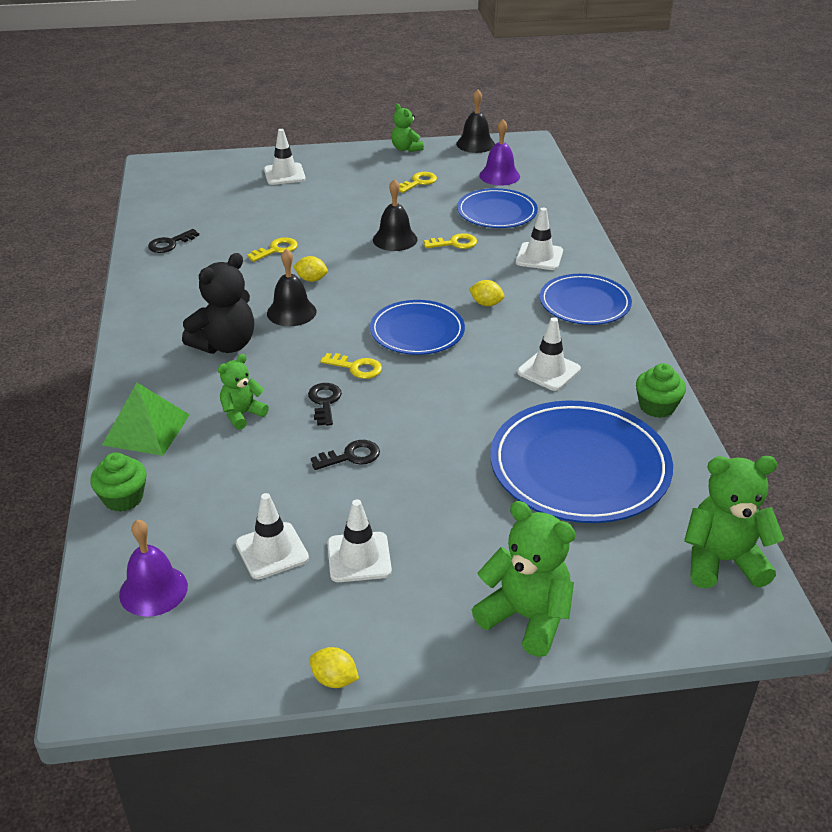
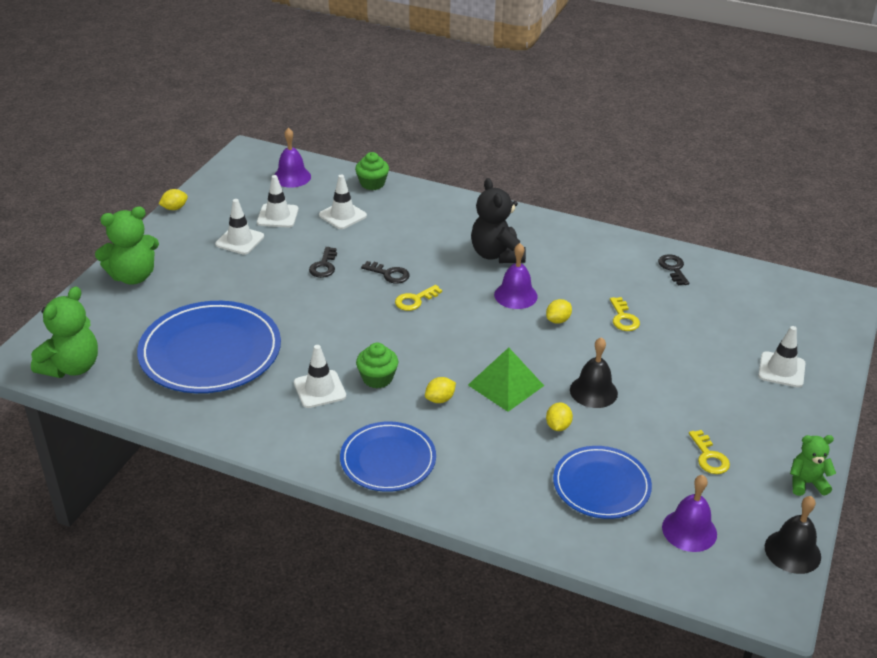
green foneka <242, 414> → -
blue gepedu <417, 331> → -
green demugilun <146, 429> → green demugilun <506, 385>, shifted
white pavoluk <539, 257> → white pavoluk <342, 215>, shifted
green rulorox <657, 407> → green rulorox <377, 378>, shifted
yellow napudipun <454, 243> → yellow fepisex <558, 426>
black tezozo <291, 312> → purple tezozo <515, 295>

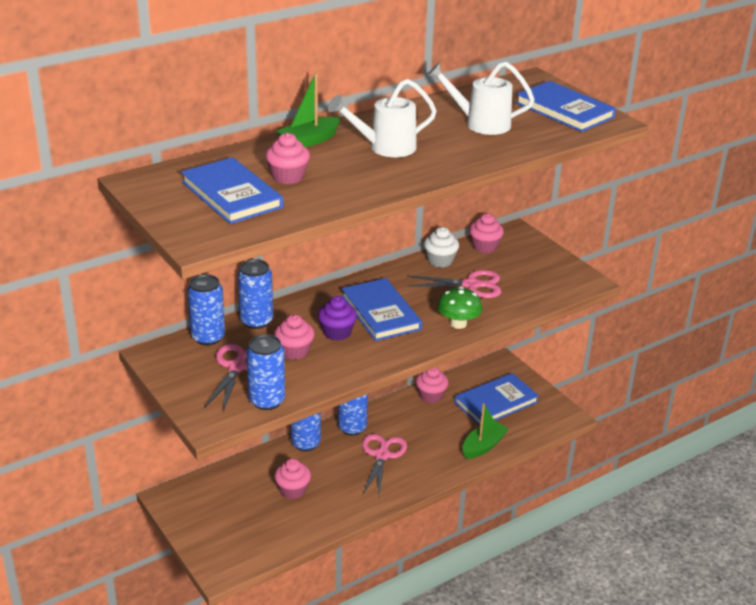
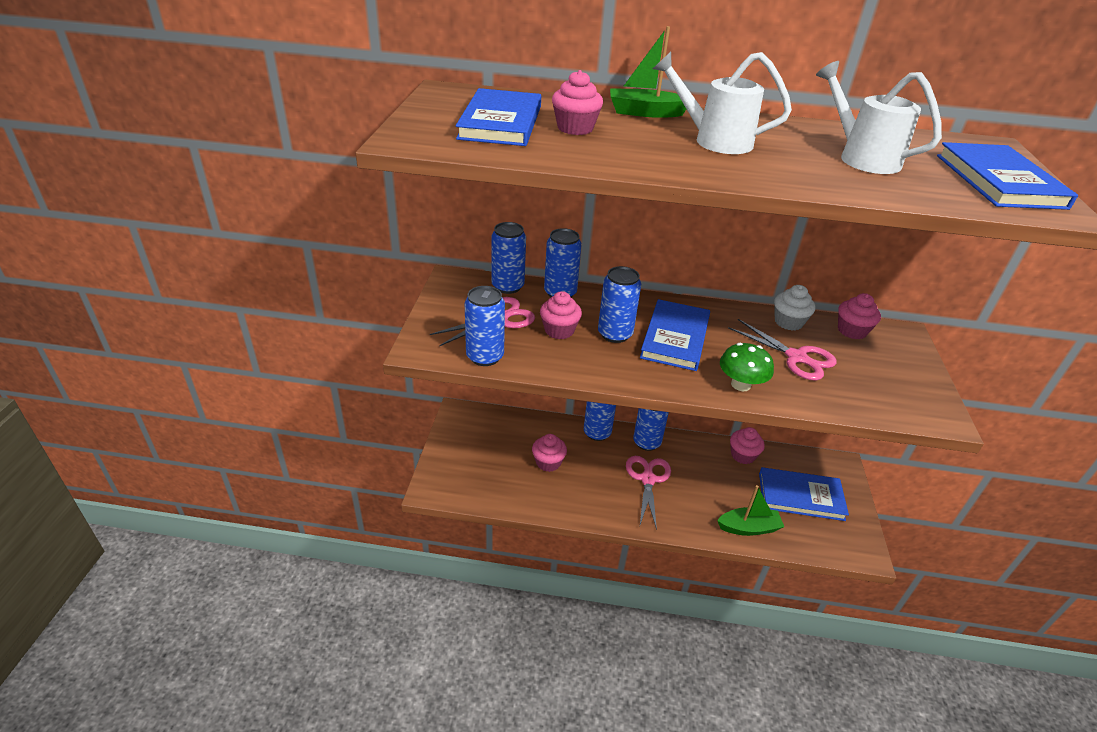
purple rulorox <337, 332> → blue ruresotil <615, 334>
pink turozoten <382, 455> → pink turozoten <648, 479>, 45 degrees counterclockwise

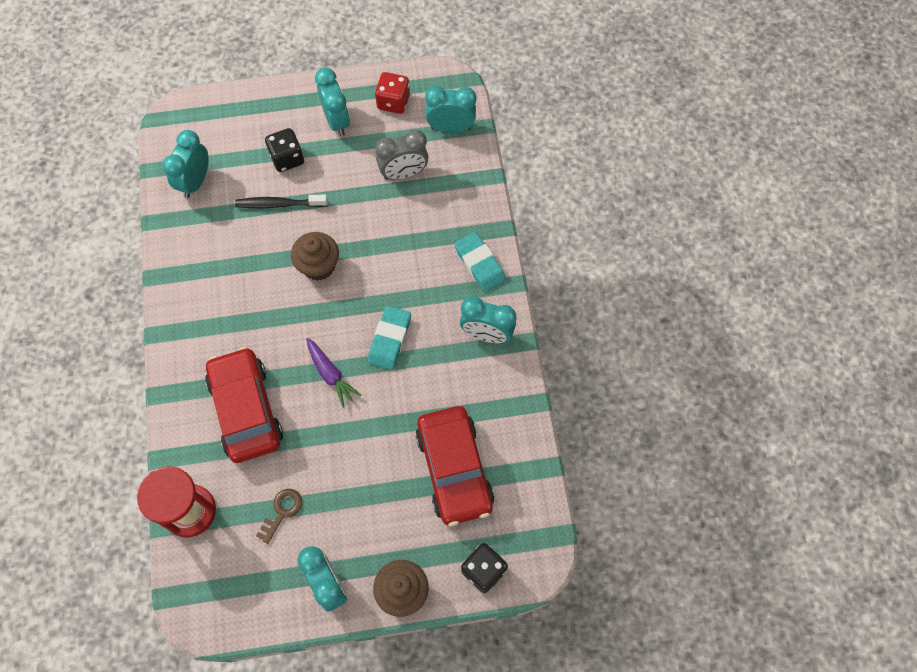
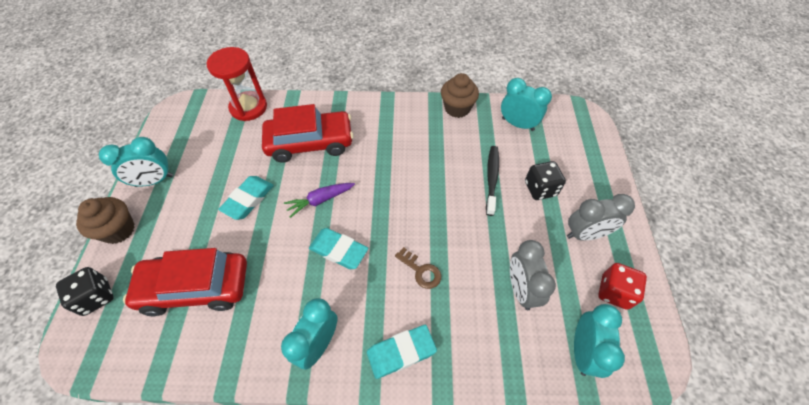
- → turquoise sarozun <248, 199>
brown napudipun <282, 511> → brown napudipun <421, 271>, shifted
brown rulorox <318, 266> → brown rulorox <457, 108>, shifted
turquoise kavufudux <337, 121> → grey kavufudux <585, 234>

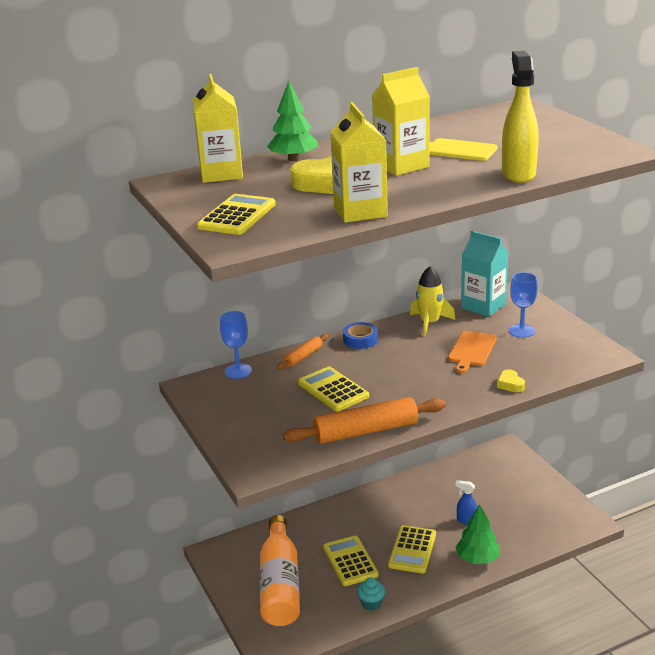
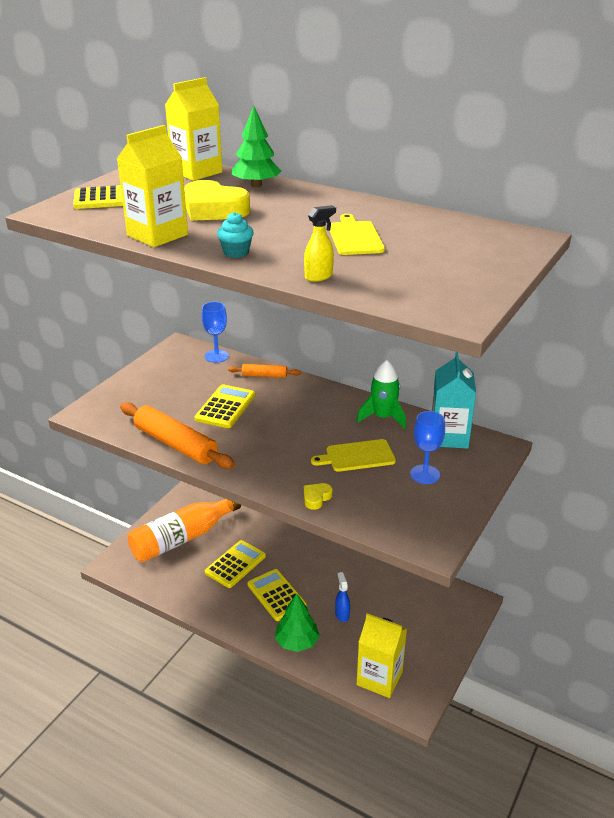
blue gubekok <360, 339> → -
turquoise rulorox <371, 603> → turquoise rulorox <236, 252>, shifted
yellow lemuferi <401, 166> → yellow lemuferi <379, 678>, shifted
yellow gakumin <429, 323> → green gakumin <383, 417>
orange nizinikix <471, 350> → yellow nizinikix <357, 456>
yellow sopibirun <412, 550> → yellow sopibirun <276, 595>, 75 degrees clockwise
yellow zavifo <518, 174> → yellow zavifo <319, 276>, x0.52

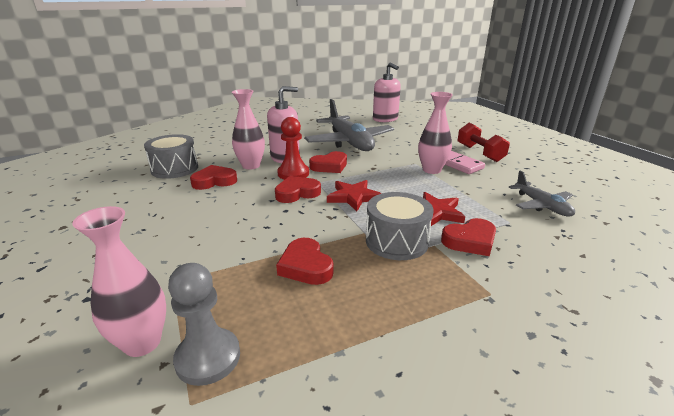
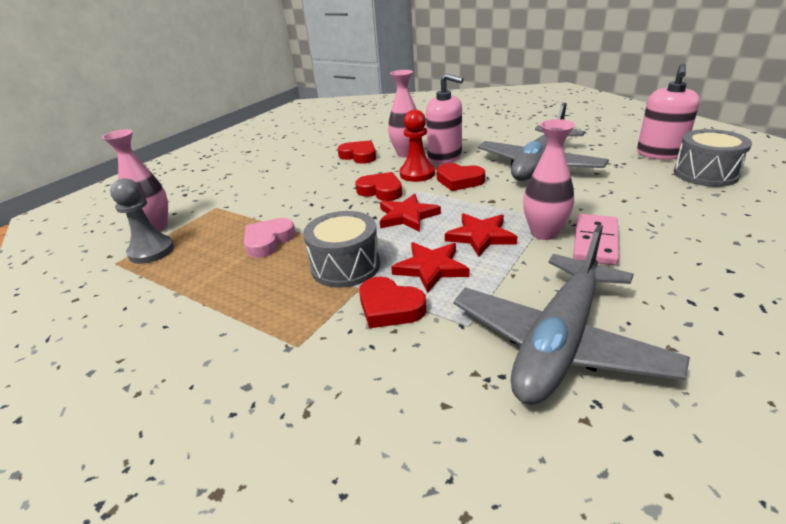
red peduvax <479, 153> → -
- → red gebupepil <480, 236>
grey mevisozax <174, 169> → grey mevisozax <705, 174>, shifted
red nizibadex <305, 266> → pink nizibadex <268, 241>
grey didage <541, 205> → grey didage <558, 342>, x1.91

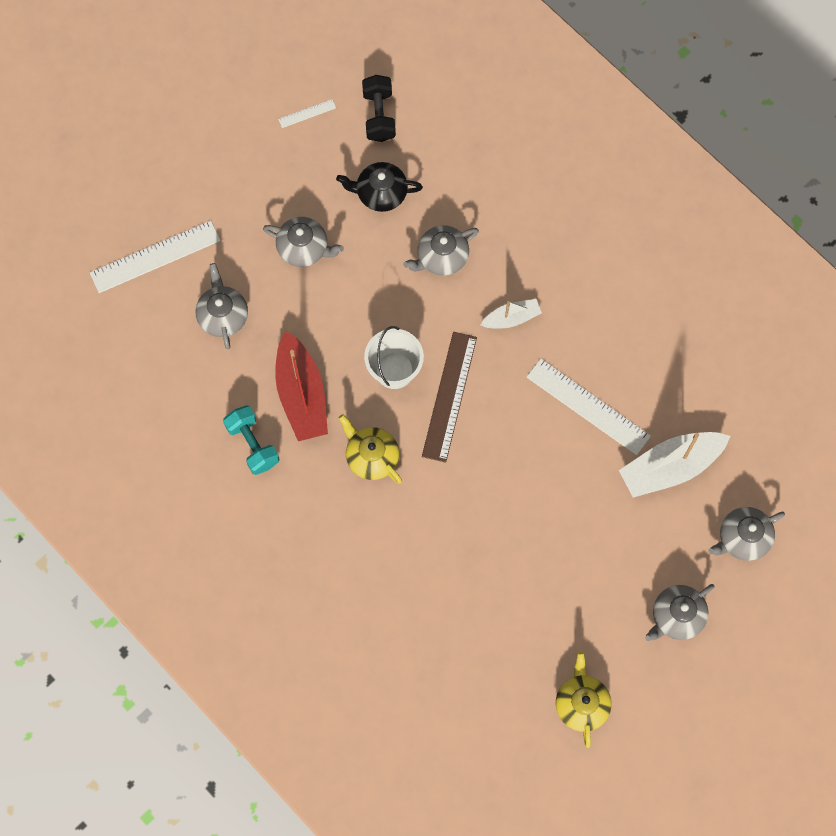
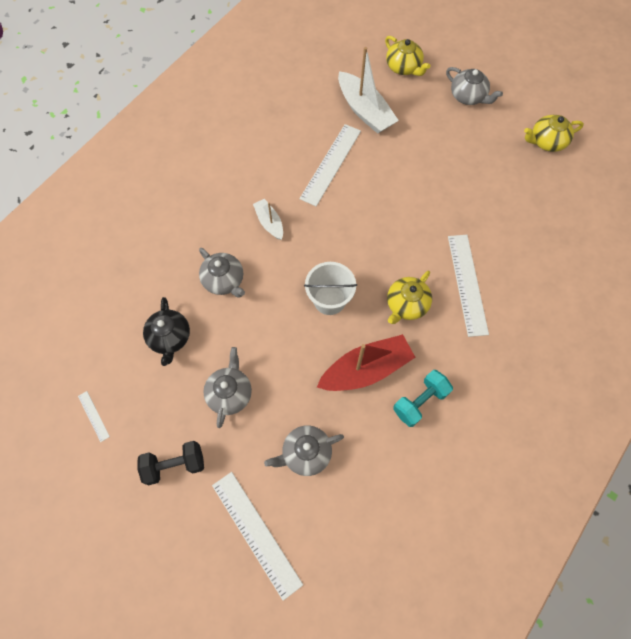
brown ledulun <449, 396> → -
- → white ledulun <467, 284>
black peduvax <379, 115> → black peduvax <175, 465>, shifted
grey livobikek <742, 538> → yellow livobikek <404, 67>

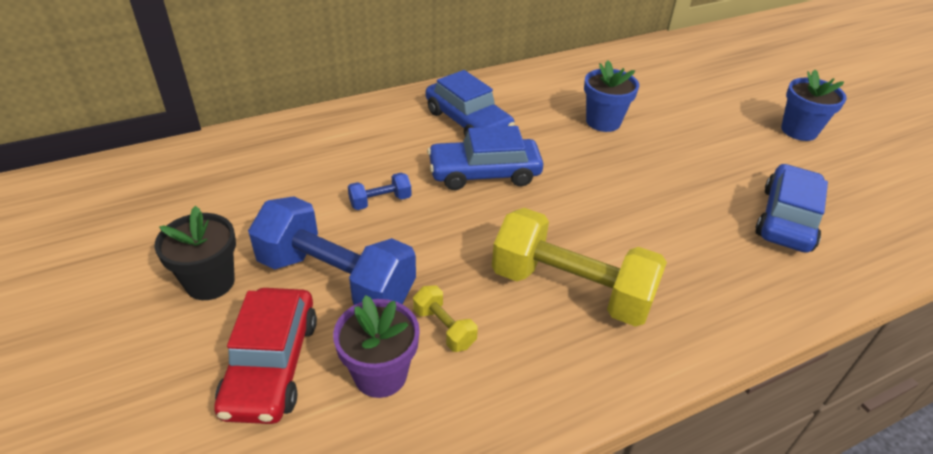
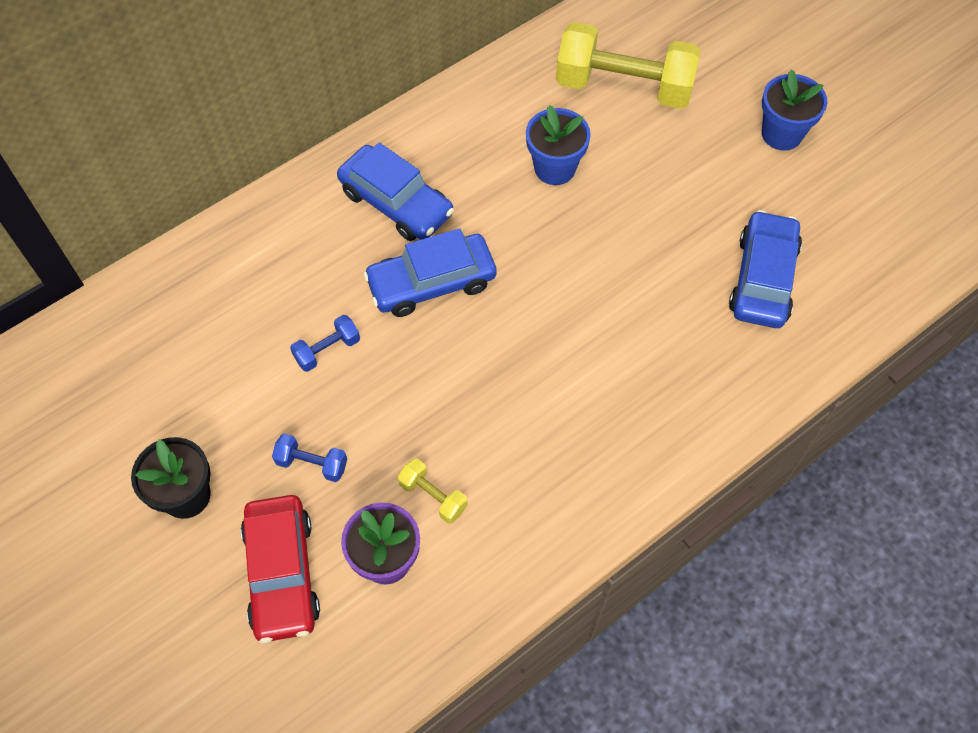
yellow peduvax <571, 289> → yellow peduvax <623, 87>, shifted
blue peduvax <336, 279> → blue peduvax <312, 463>, x0.43

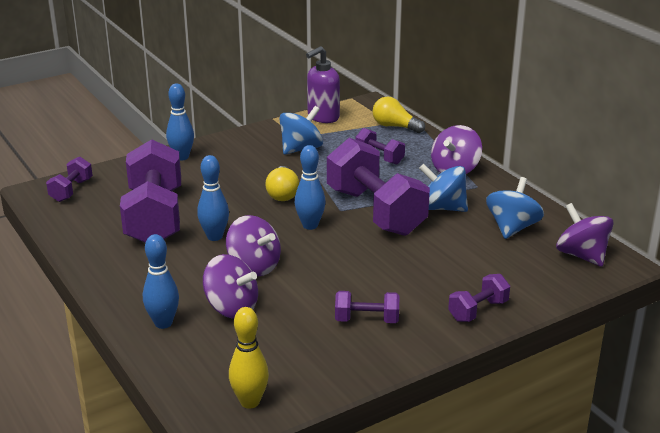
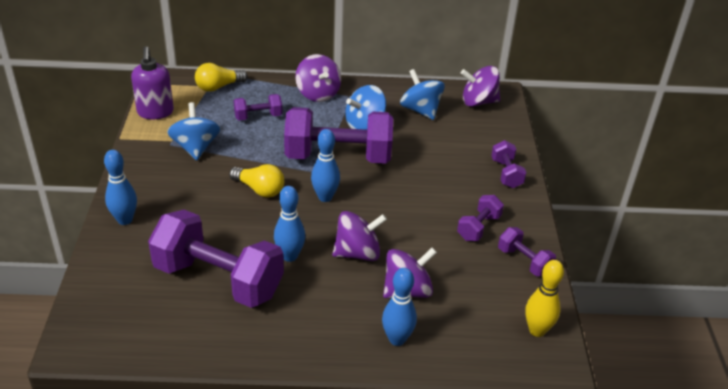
purple peduvax <71, 190> → purple peduvax <524, 261>, shifted

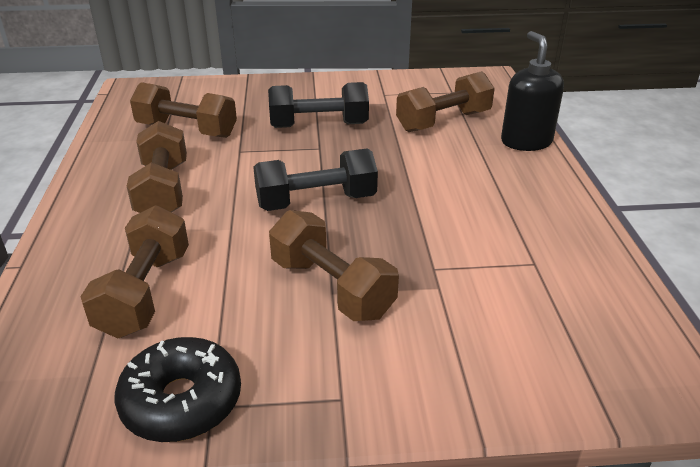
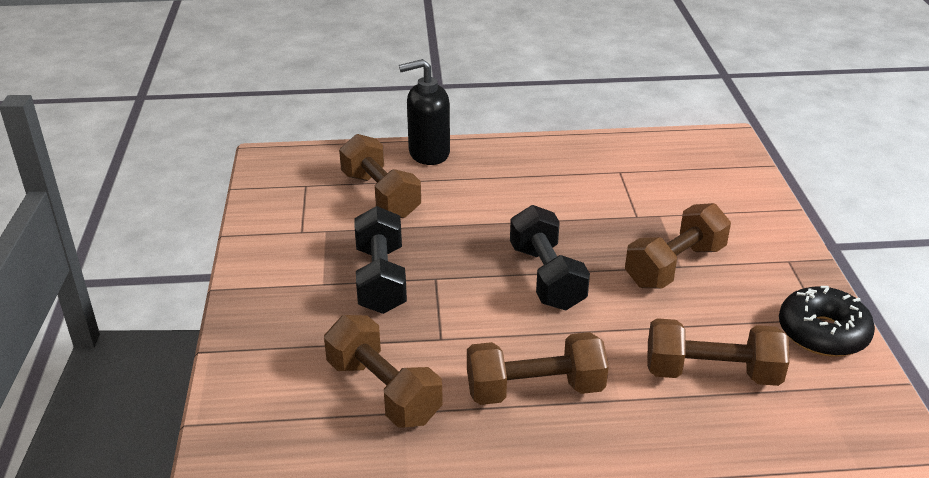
brown peduvax <187, 130> → brown peduvax <383, 391>, 60 degrees counterclockwise

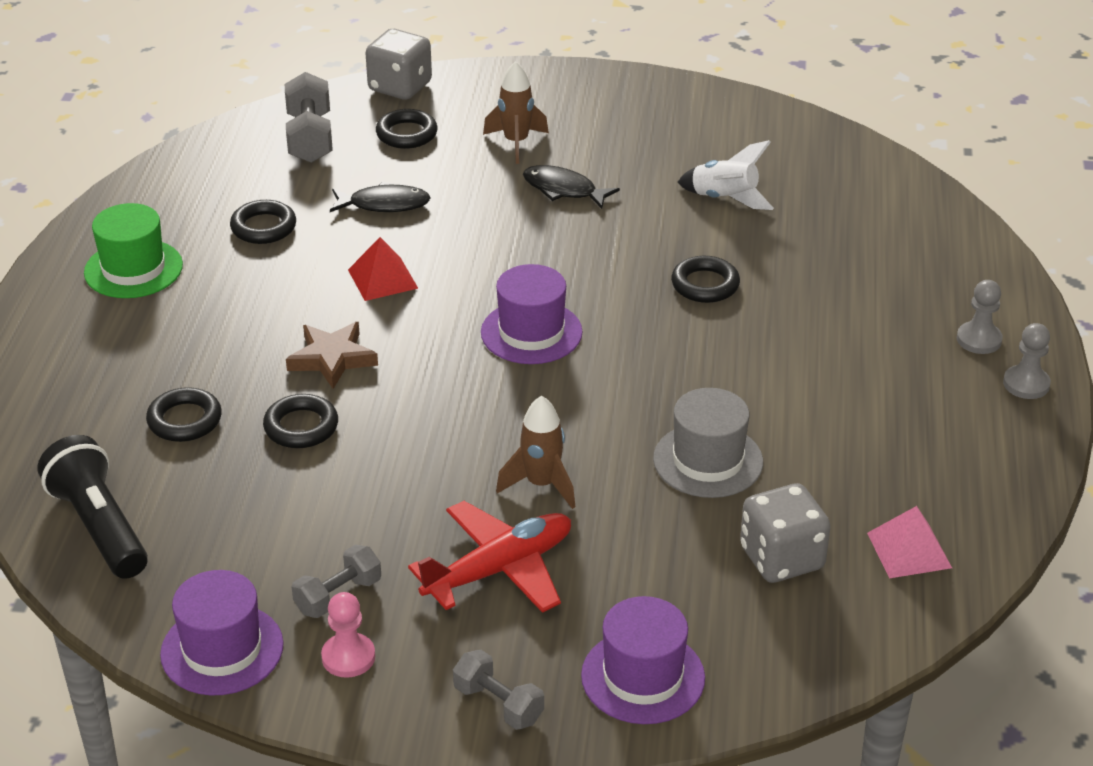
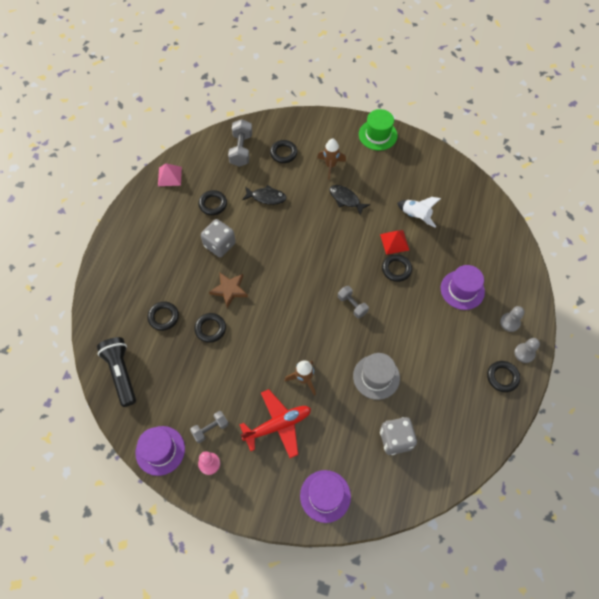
- → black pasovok <502, 377>
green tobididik <133, 269> → green tobididik <378, 135>, shifted
red demugilun <382, 279> → red demugilun <394, 242>, shifted
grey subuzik <400, 87> → grey subuzik <219, 245>, shifted
grey peduvax <498, 704> → grey peduvax <352, 305>, shifted
purple tobididik <531, 332> → purple tobididik <462, 290>, shifted
pink demugilun <909, 550> → pink demugilun <169, 176>, shifted

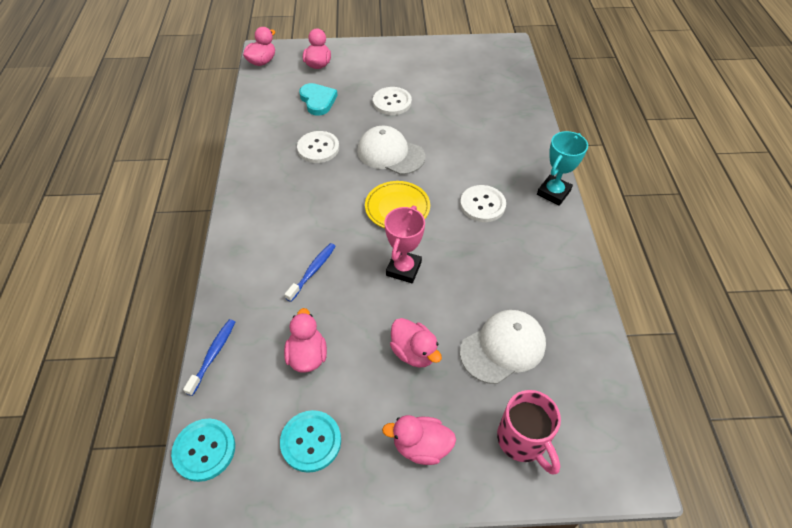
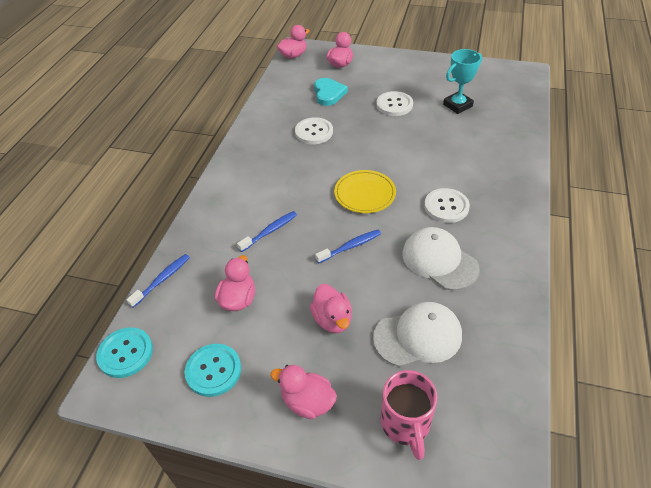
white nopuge <390, 153> → white nopuge <439, 260>, shifted
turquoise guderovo <553, 192> → turquoise guderovo <457, 105>, shifted
pink guderovo <403, 269> → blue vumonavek <350, 246>

